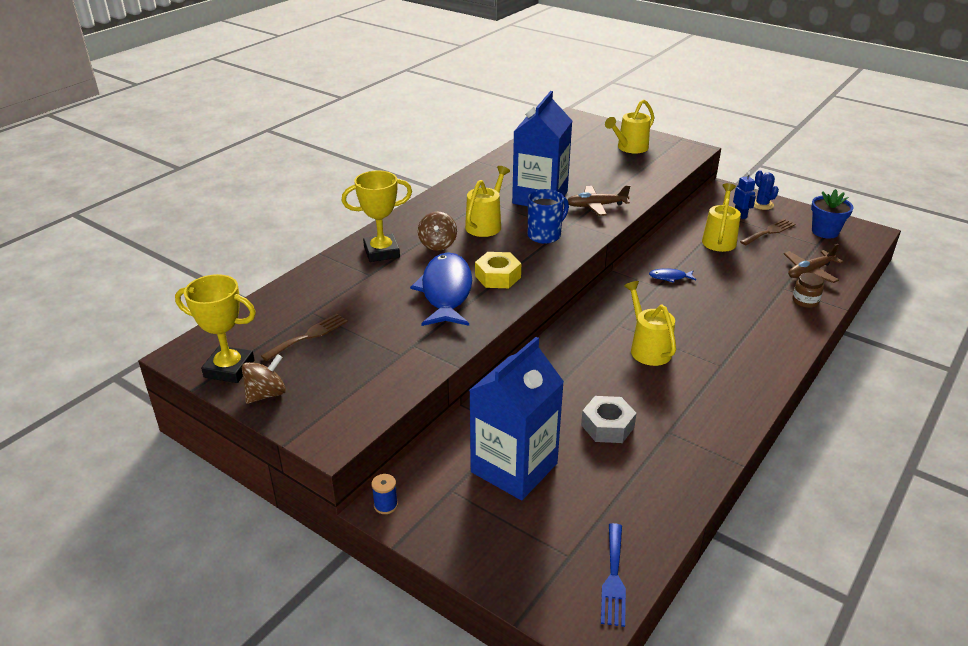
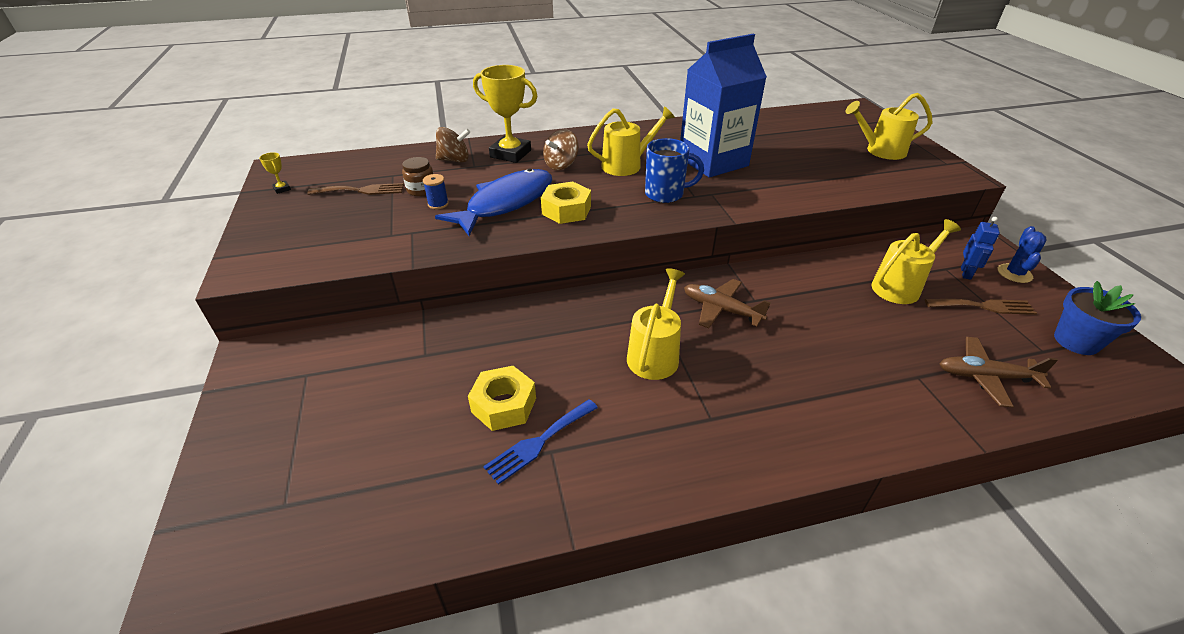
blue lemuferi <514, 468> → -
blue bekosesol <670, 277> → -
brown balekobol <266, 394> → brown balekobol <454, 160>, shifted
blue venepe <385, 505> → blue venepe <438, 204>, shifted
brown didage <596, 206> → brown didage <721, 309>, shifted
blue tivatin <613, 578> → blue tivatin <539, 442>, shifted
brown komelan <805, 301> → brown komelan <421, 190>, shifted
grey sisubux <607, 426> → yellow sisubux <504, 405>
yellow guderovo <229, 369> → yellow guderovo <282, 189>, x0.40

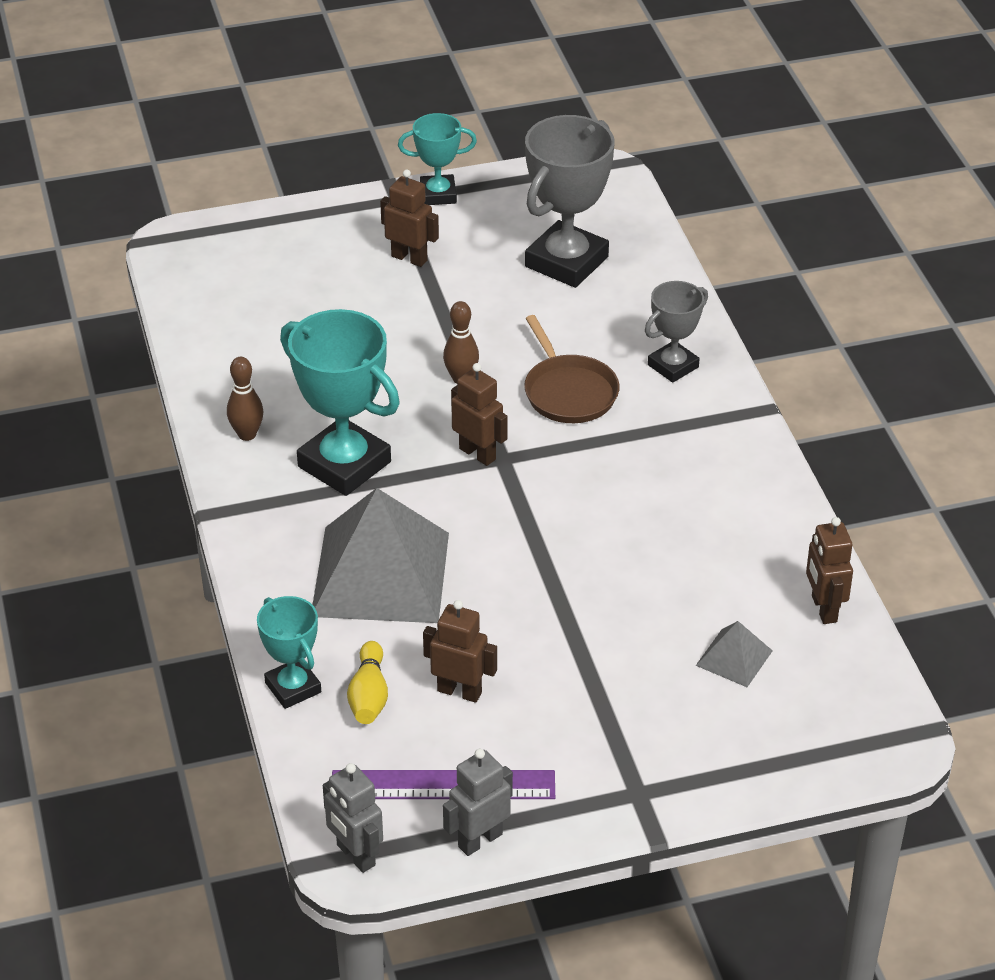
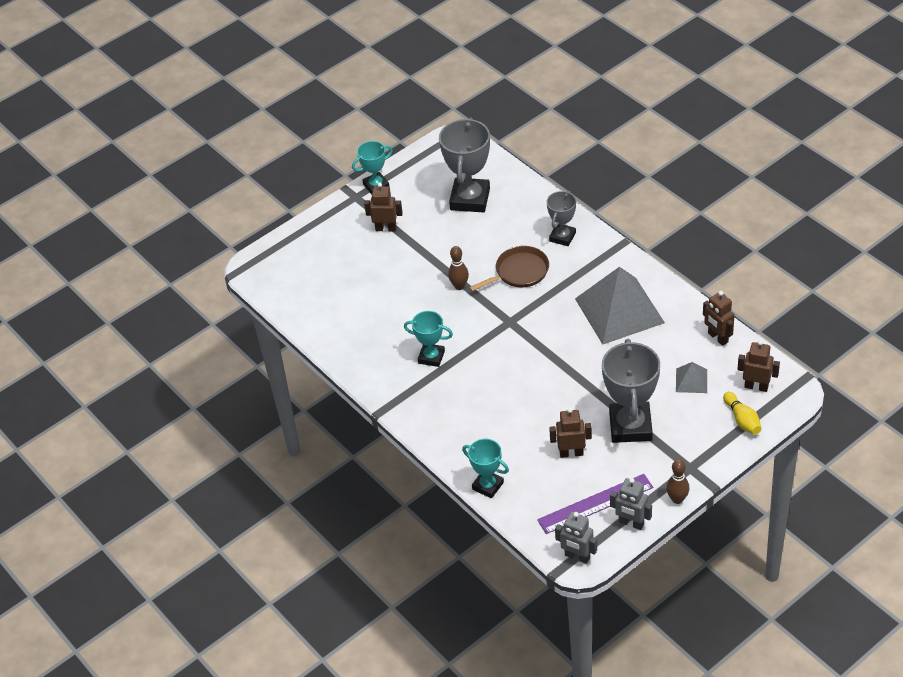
- → grey guderovo <630, 426>
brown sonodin <247, 434> → brown sonodin <677, 499>, shifted
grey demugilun <381, 574> → grey demugilun <619, 310>, shifted
yellow sonodin <369, 695> → yellow sonodin <742, 420>, shifted
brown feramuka <477, 454> → brown feramuka <756, 386>, shifted
grey feramuka <480, 840> → grey feramuka <631, 523>, 90 degrees counterclockwise
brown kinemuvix <569, 392> → brown kinemuvix <519, 272>, 75 degrees counterclockwise
turquoise guderovo <344, 464> → turquoise guderovo <431, 357>, x0.57

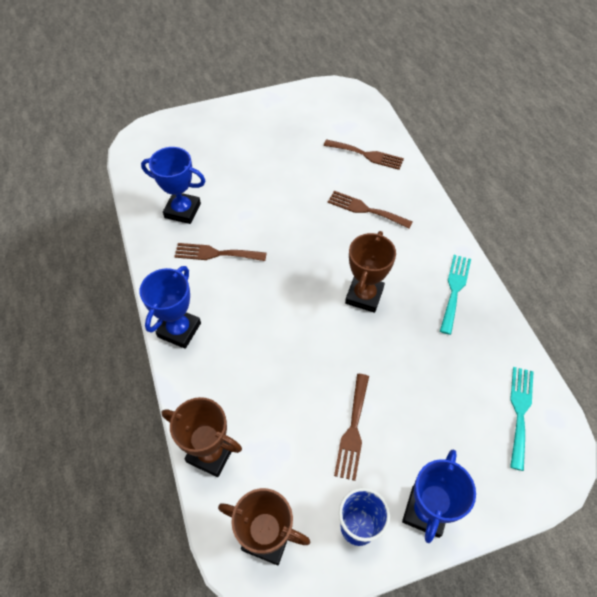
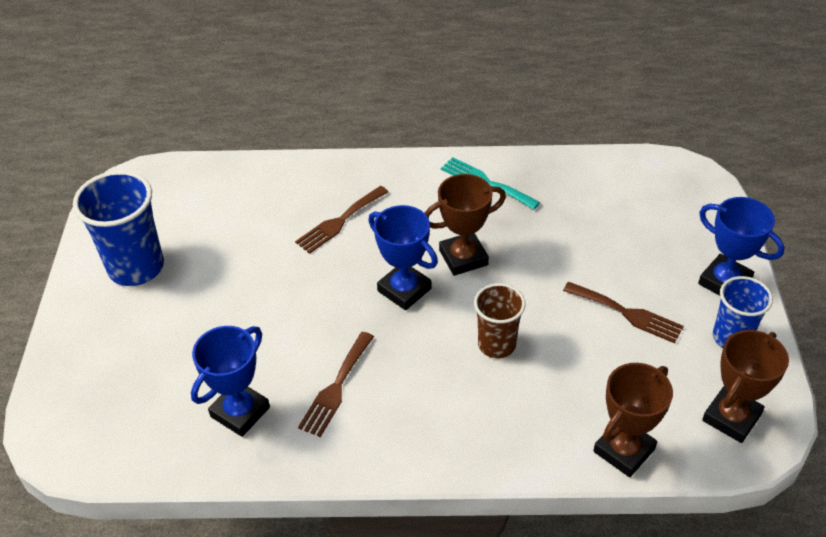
brown tivatin <366, 155> → -
turquoise tivatin <520, 412> → -
- → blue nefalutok <136, 267>
- → brown nefalutok <496, 344>
blue guderovo <179, 330> → blue guderovo <404, 290>, shifted
brown guderovo <364, 296> → brown guderovo <463, 258>, 60 degrees counterclockwise

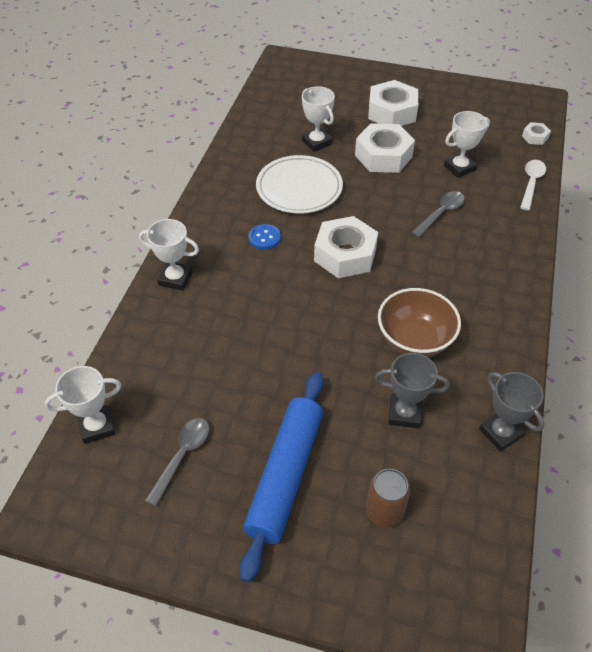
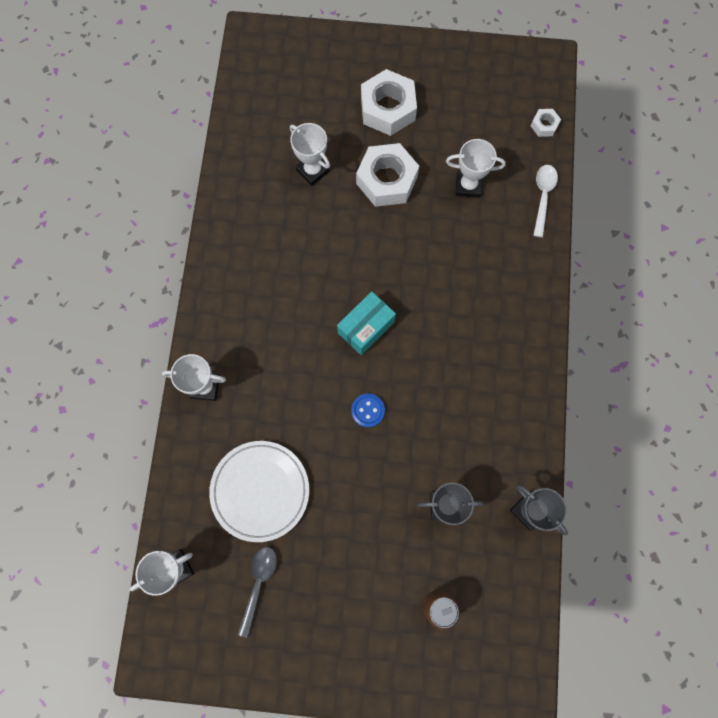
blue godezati <285, 476> → -
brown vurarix <414, 340> → -
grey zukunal <440, 213> → -
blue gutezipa <264, 238> → blue gutezipa <368, 410>, shifted
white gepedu <299, 188> → white gepedu <260, 491>, shifted
white sisubux <345, 255> → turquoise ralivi <366, 327>
white guderovo <459, 168> → white guderovo <468, 186>, 45 degrees clockwise

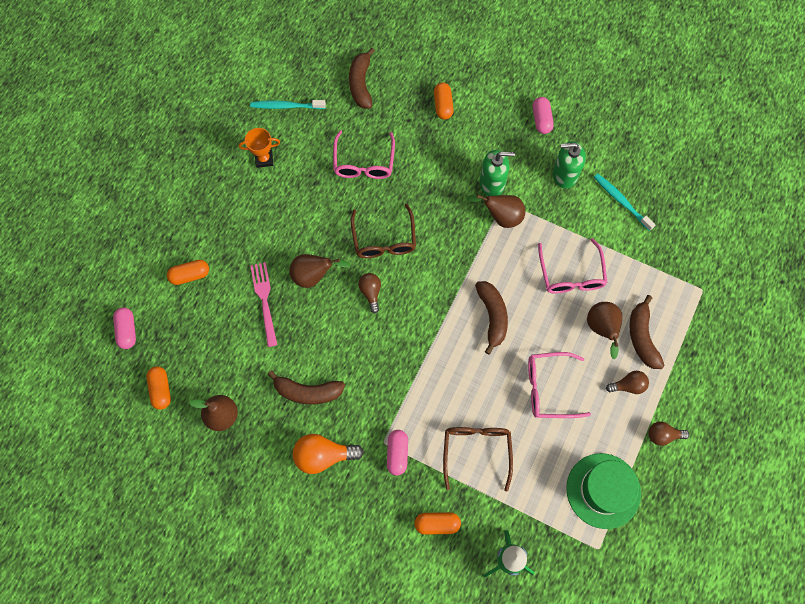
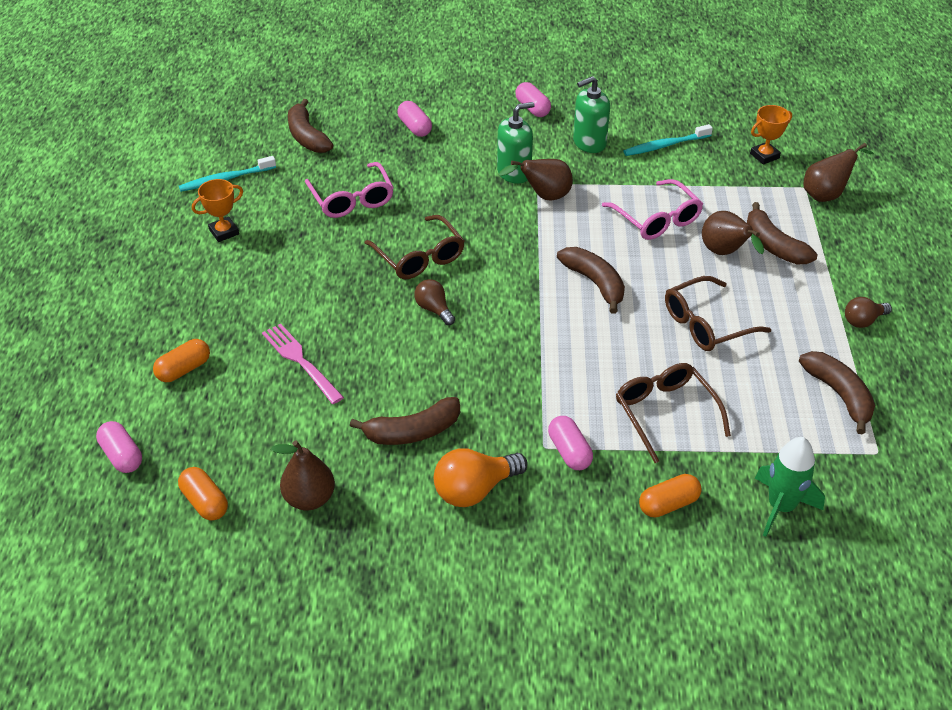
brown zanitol <628, 385> → -
- → orange guderovo <764, 156>
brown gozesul <313, 276> → brown gozesul <826, 194>, shifted
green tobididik <603, 490> → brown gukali <839, 395>
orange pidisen <443, 105> → pink pidisen <415, 127>
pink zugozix <549, 388> → brown zugozix <706, 324>
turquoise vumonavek <621, 201> → turquoise vumonavek <665, 145>, 45 degrees counterclockwise

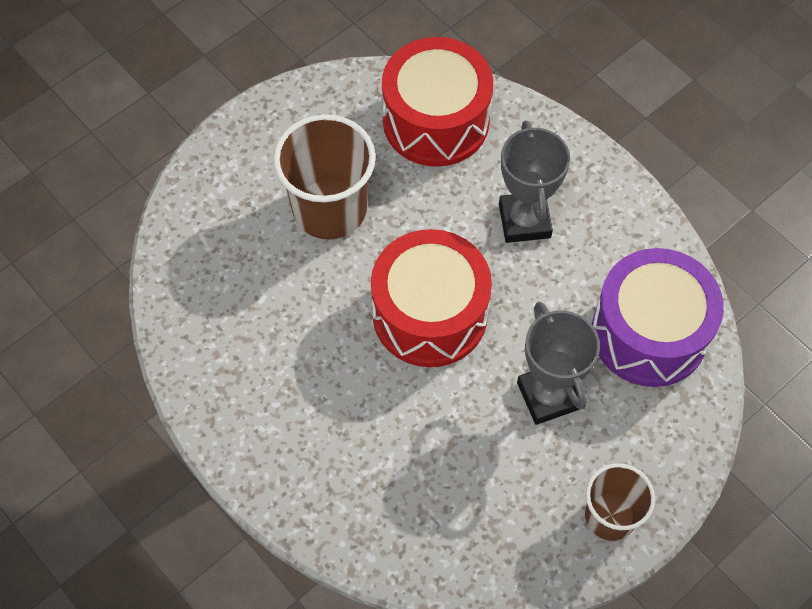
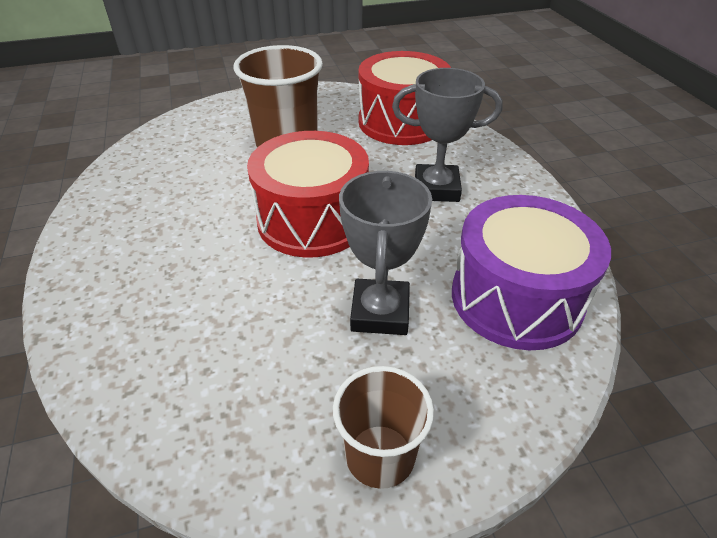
grey guderovo <524, 221> → grey guderovo <436, 189>, 75 degrees clockwise

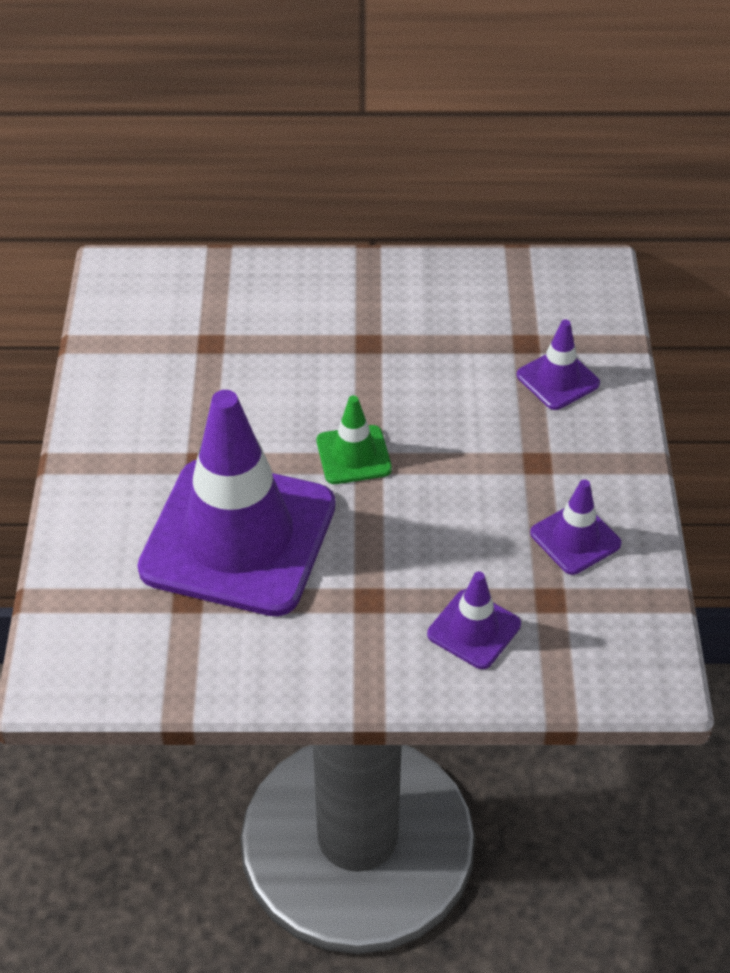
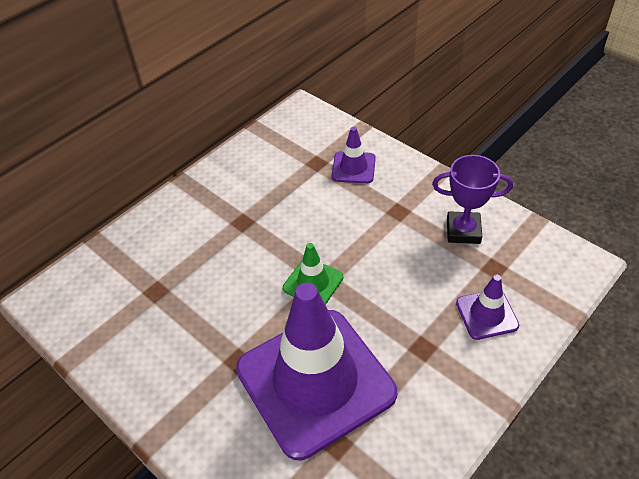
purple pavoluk <575, 538> → purple guderovo <463, 231>

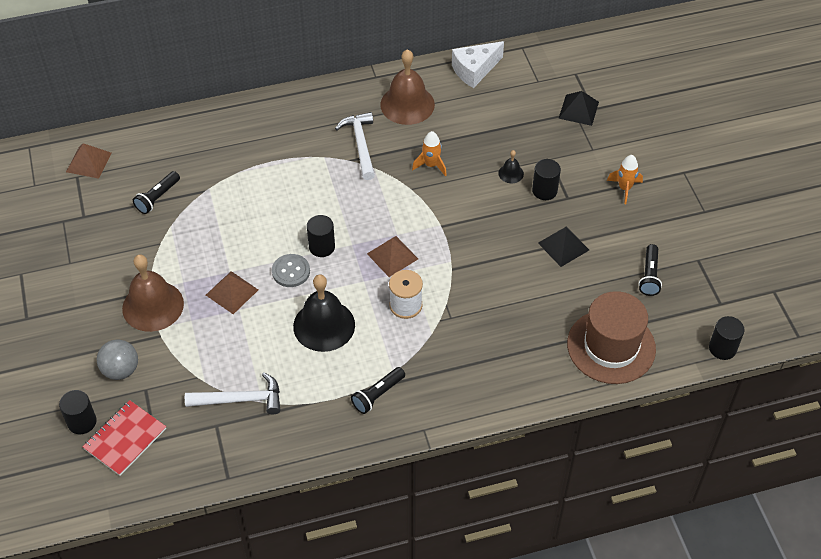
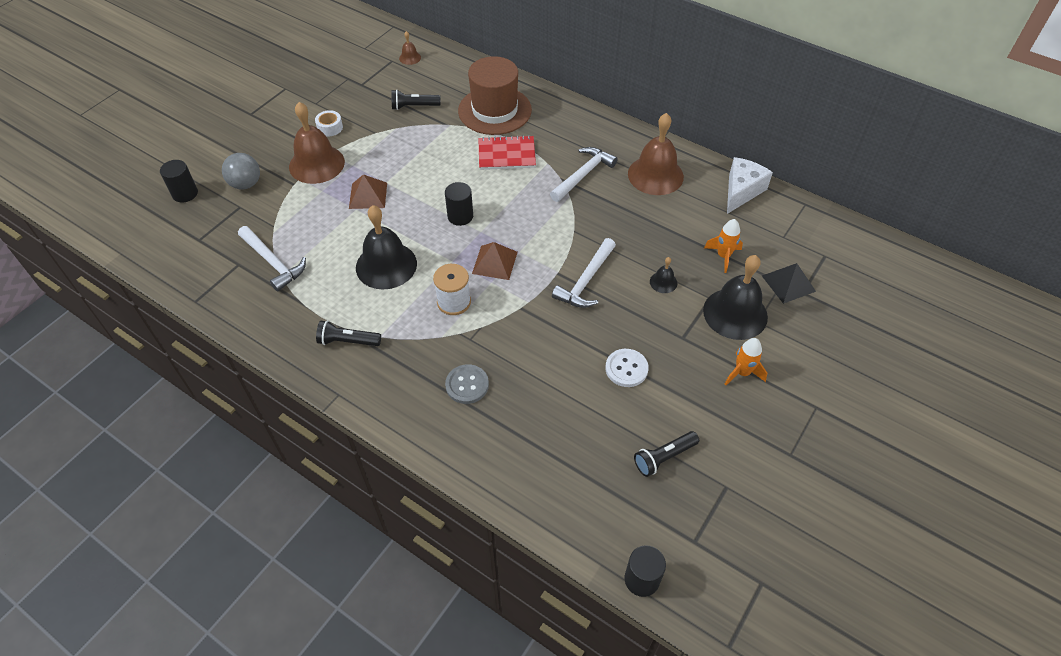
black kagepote <544, 190> → -
- → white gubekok <330, 128>
- → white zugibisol <586, 281>
- → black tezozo <735, 313>
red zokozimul <125, 439> → red zokozimul <506, 154>, shifted
grey gutezipa <291, 271> → grey gutezipa <467, 385>, shifted
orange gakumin <431, 165> → orange gakumin <723, 256>, shifted
brown tobididik <611, 346> → brown tobididik <494, 110>, shifted
brown demugilun <89, 162> → brown tezozo <410, 58>
black demugilun <563, 246> → white gutezipa <626, 369>
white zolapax <474, 70> → white zolapax <741, 191>, 105 degrees clockwise

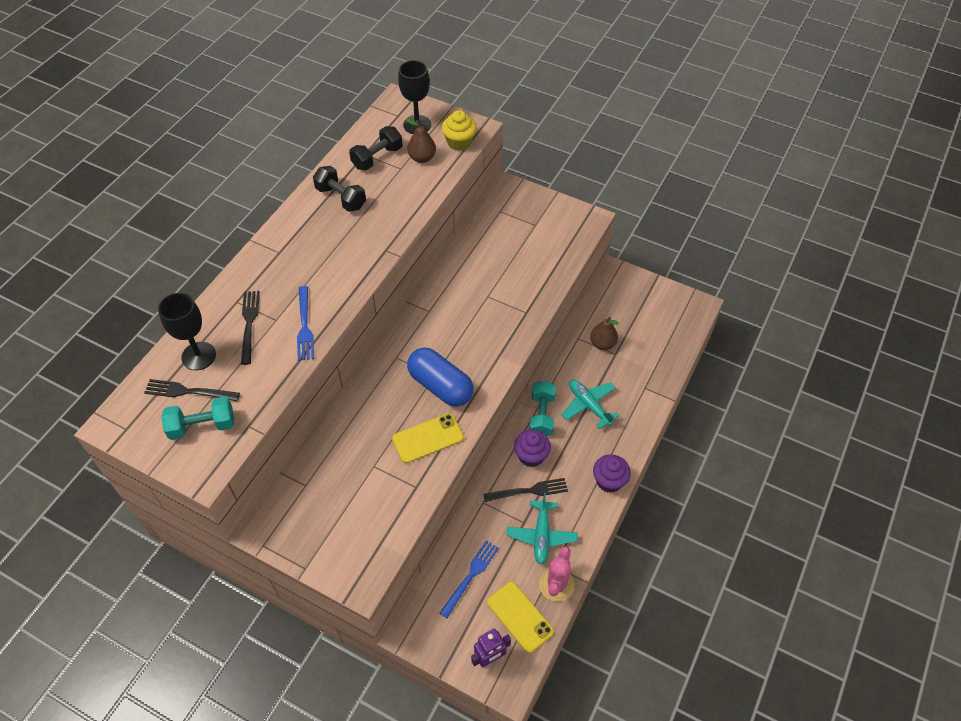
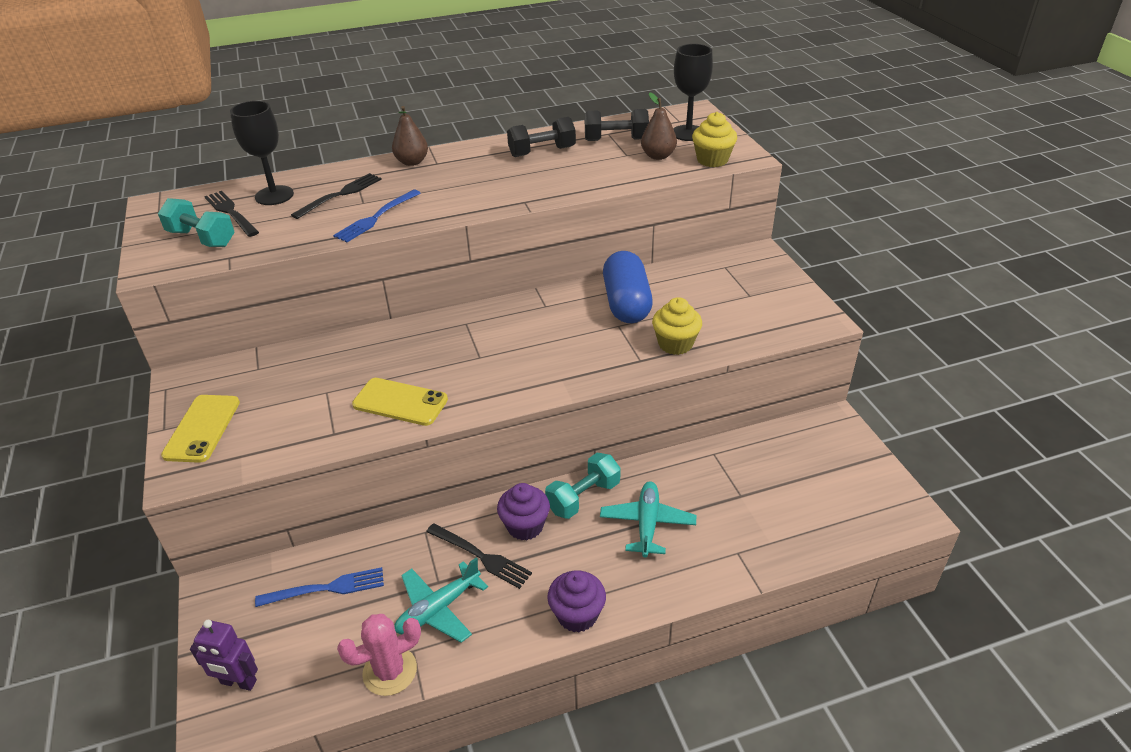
- → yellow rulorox <675, 344>
blue pidisen <440, 386> → blue pidisen <626, 303>, shifted
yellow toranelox <520, 617> → yellow toranelox <202, 428>, shifted
brown gozesul <602, 344> → brown gozesul <412, 162>, shifted
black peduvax <341, 198> → black peduvax <542, 152>, 75 degrees clockwise

